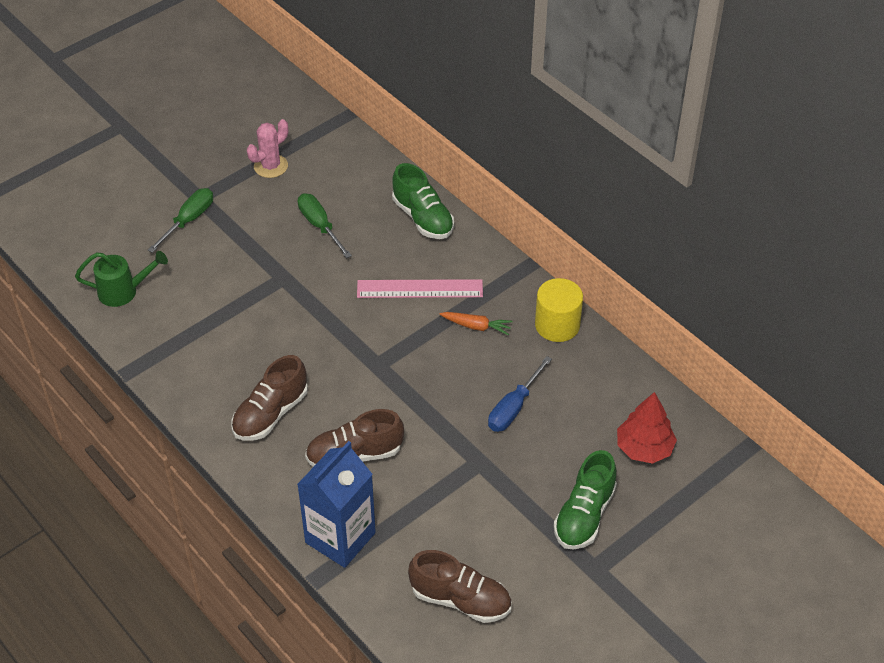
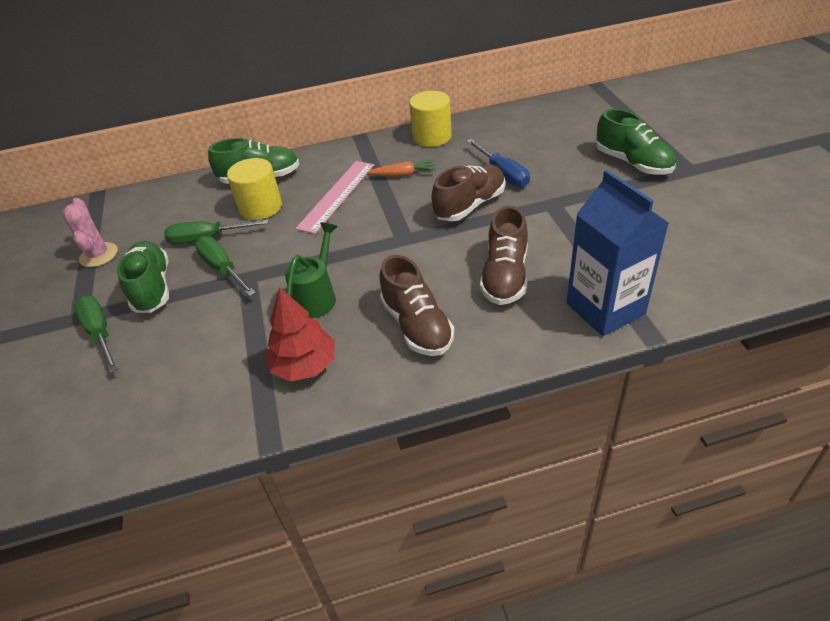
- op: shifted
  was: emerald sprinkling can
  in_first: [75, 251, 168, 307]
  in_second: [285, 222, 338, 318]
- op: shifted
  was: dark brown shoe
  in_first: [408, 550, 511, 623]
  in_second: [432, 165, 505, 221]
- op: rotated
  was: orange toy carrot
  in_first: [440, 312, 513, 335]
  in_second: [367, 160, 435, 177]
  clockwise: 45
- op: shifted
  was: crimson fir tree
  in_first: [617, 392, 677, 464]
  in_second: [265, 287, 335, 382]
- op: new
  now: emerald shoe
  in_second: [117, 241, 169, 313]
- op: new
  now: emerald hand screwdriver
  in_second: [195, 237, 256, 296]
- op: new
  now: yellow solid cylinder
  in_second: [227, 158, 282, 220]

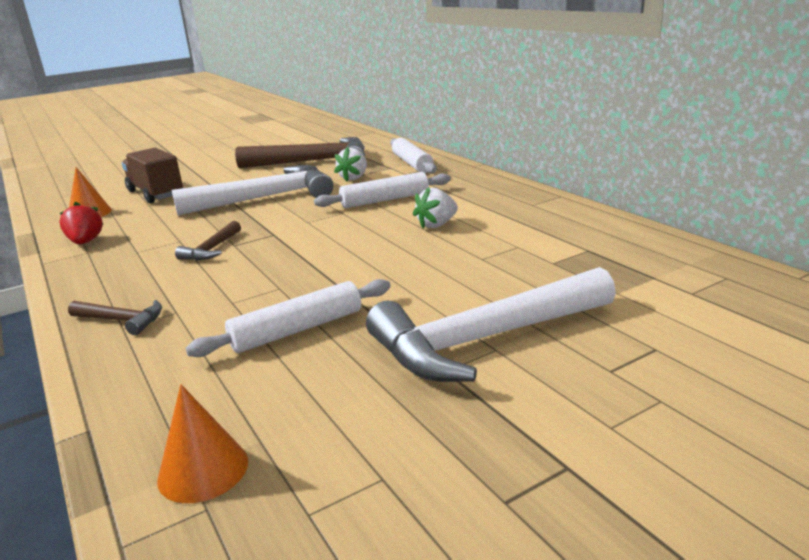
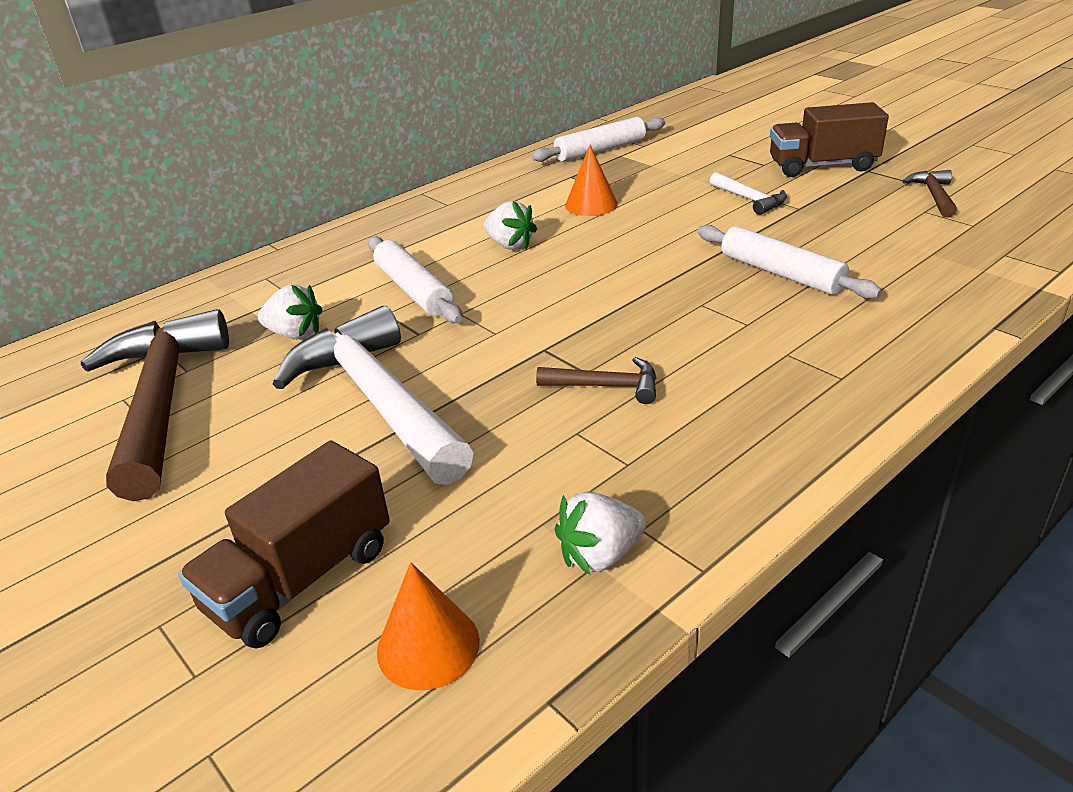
- op: repainted
  was: crimson berry
  now: pure white berry
  in_first: [60, 202, 103, 244]
  in_second: [555, 491, 646, 575]
- op: shifted
  was: dark brown claw hammer
  in_first: [68, 300, 162, 335]
  in_second: [903, 170, 957, 217]
- op: shifted
  was: orange cone shape
  in_first: [157, 384, 248, 503]
  in_second: [565, 145, 618, 216]
- op: scaled
  was: pure white claw hammer
  in_first: [366, 267, 616, 382]
  in_second: [710, 172, 787, 215]
  ratio: 0.44
- op: shifted
  was: pure white pastry roller
  in_first: [390, 138, 437, 174]
  in_second: [531, 117, 665, 162]
- op: new
  now: dark brown lorry
  in_second: [770, 102, 889, 177]

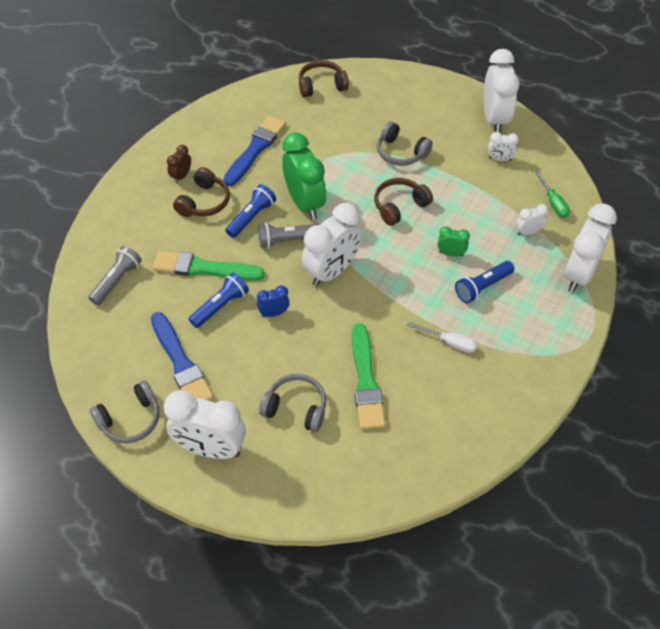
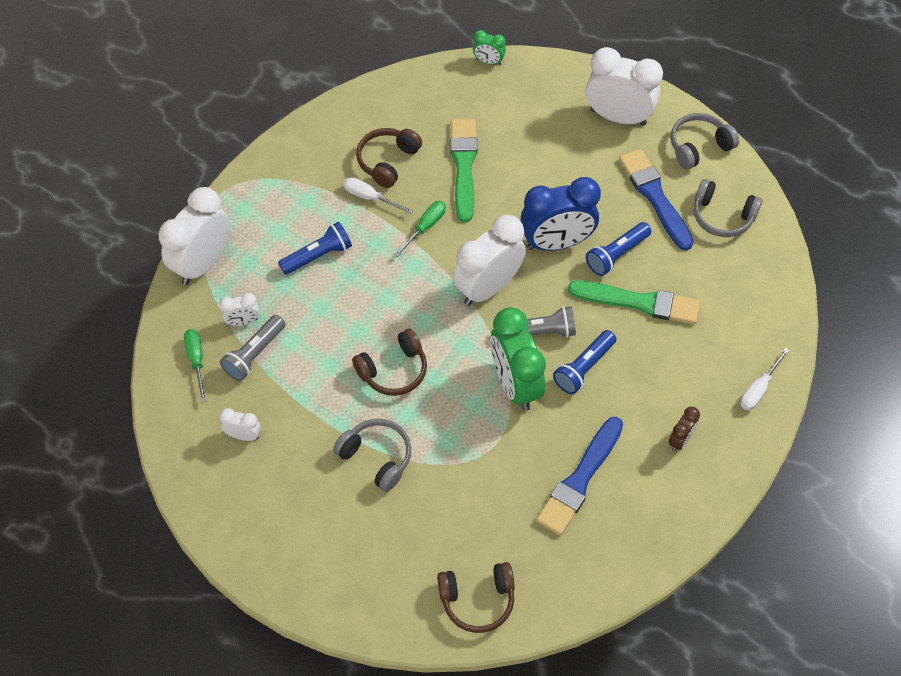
- op: shifted
  was: ash-grey flashlight
  in_first: [88, 246, 142, 305]
  in_second: [220, 315, 285, 381]
- op: shifted
  was: dark brown headphones
  in_first: [173, 167, 230, 217]
  in_second: [356, 128, 422, 188]
- op: scaled
  was: cobalt clock
  in_first: [257, 286, 290, 317]
  in_second: [521, 177, 601, 251]
  ratio: 2.15
- op: shifted
  was: ash-grey headphones
  in_first: [259, 374, 326, 432]
  in_second: [694, 179, 762, 237]
- op: shifted
  was: emerald clock
  in_first: [437, 226, 470, 257]
  in_second: [473, 30, 506, 65]
- op: gone
  was: pure white clock
  in_first: [484, 49, 520, 133]
- op: new
  now: emerald hand screwdriver
  in_second: [394, 201, 446, 257]
- op: new
  now: pure white hand screwdriver
  in_second: [740, 347, 790, 410]

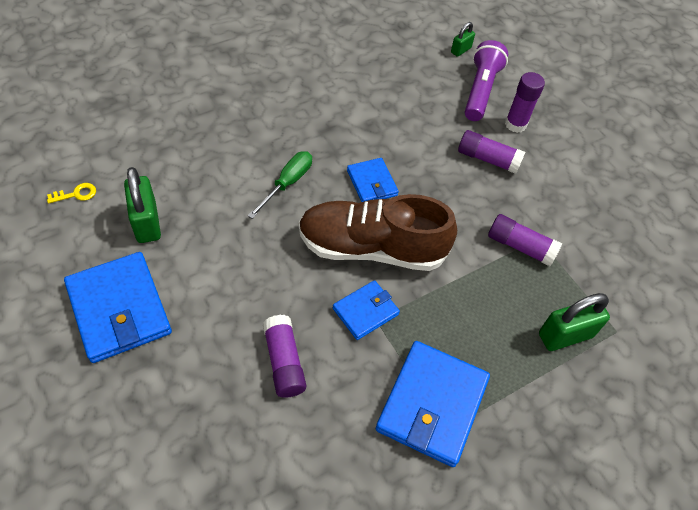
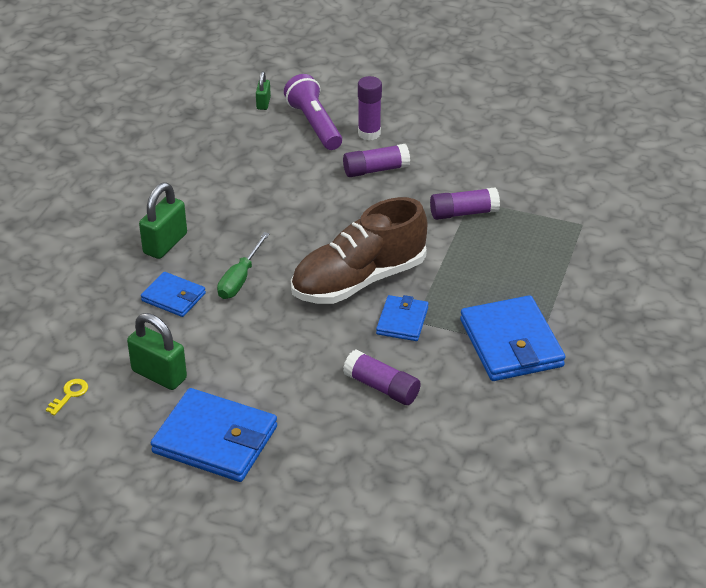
- op: rotated
  was: emerald hand screwdriver
  in_first: [248, 151, 312, 219]
  in_second: [217, 232, 270, 299]
  clockwise: -150
- op: shifted
  was: cobalt wallet
  in_first: [347, 158, 399, 202]
  in_second: [141, 272, 206, 317]
- op: shifted
  was: emerald padlock
  in_first: [539, 293, 610, 351]
  in_second: [139, 183, 187, 259]

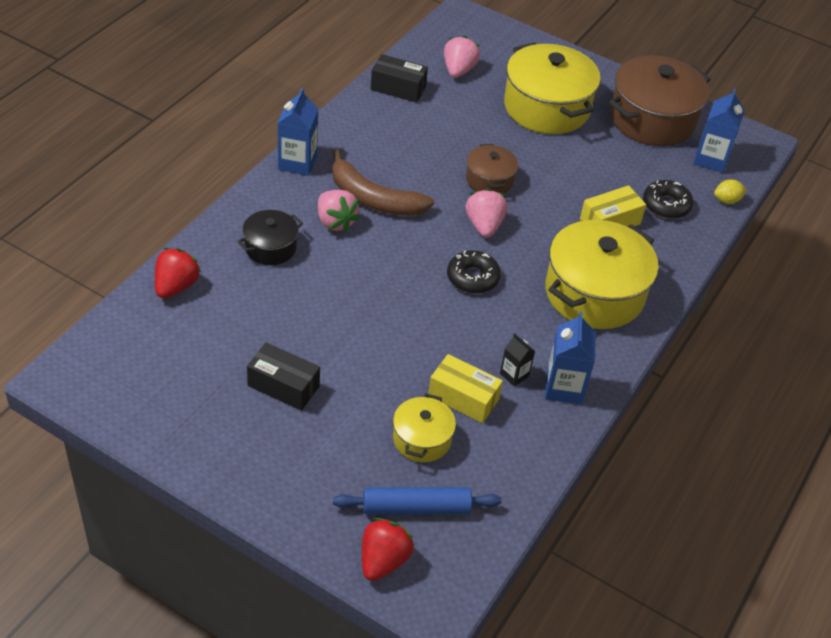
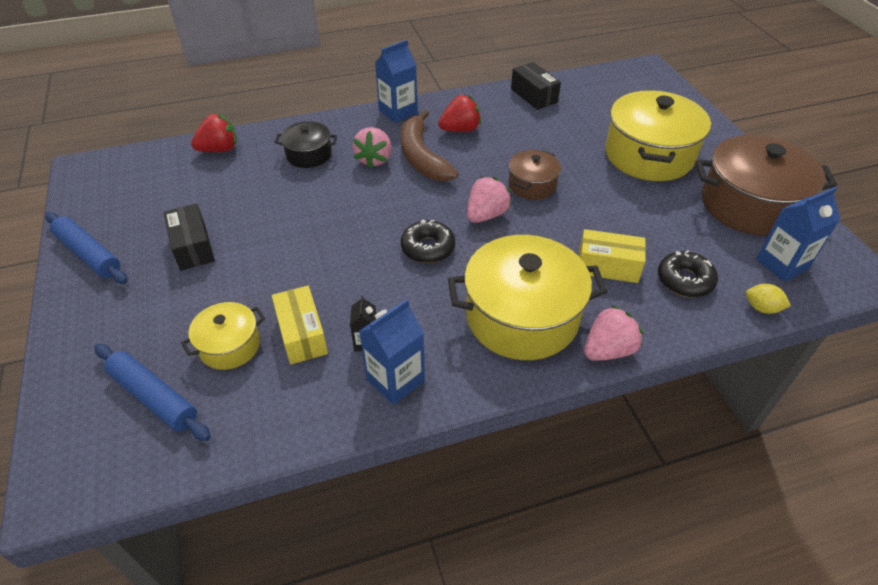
- op: shifted
  was: crimson berry
  in_first: [362, 518, 414, 581]
  in_second: [438, 95, 481, 132]
- op: shifted
  was: pink berry
  in_first: [444, 35, 480, 78]
  in_second: [584, 305, 644, 361]
- op: new
  now: cobalt pastry roller
  in_second: [45, 212, 128, 284]

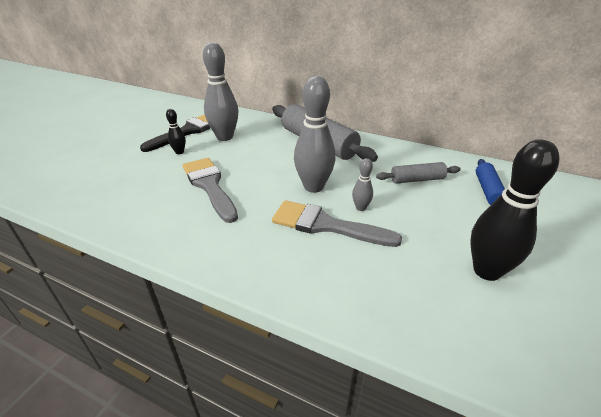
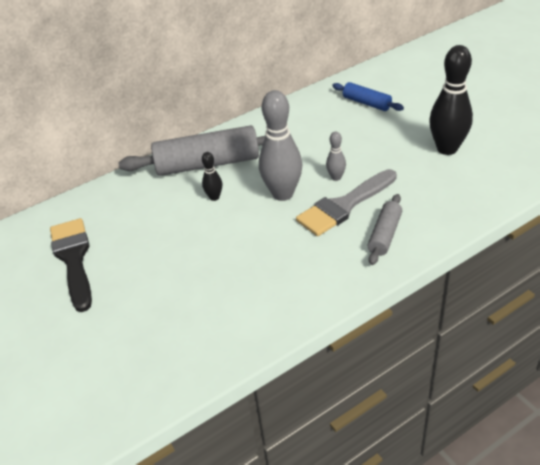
- op: shifted
  was: ebony tenpin
  in_first: [166, 109, 186, 154]
  in_second: [202, 152, 222, 201]
- op: gone
  was: ash-grey paint brush
  in_first: [182, 158, 238, 223]
- op: gone
  was: ash-grey tenpin
  in_first: [203, 42, 239, 141]
- op: shifted
  was: ash-grey pastry roller
  in_first: [376, 162, 461, 184]
  in_second: [367, 194, 402, 265]

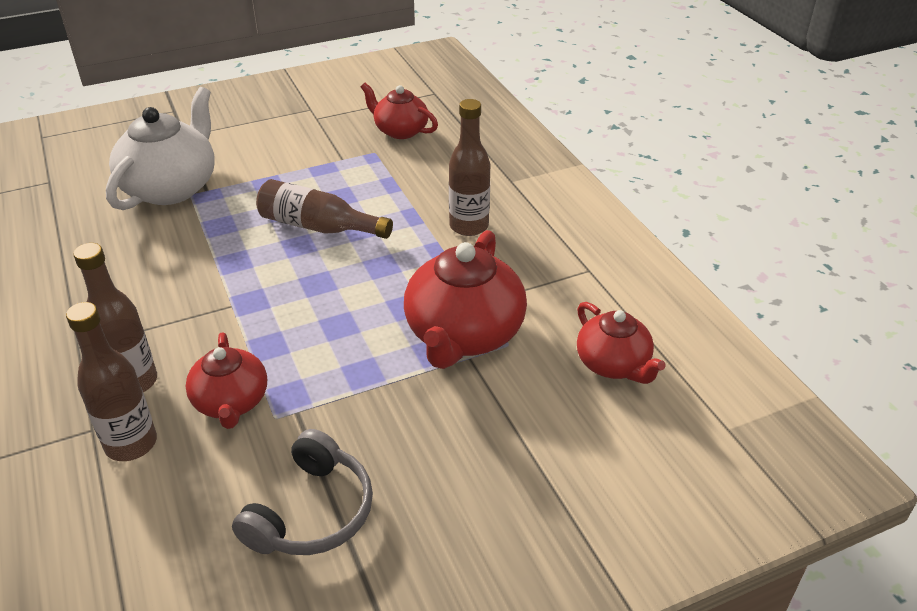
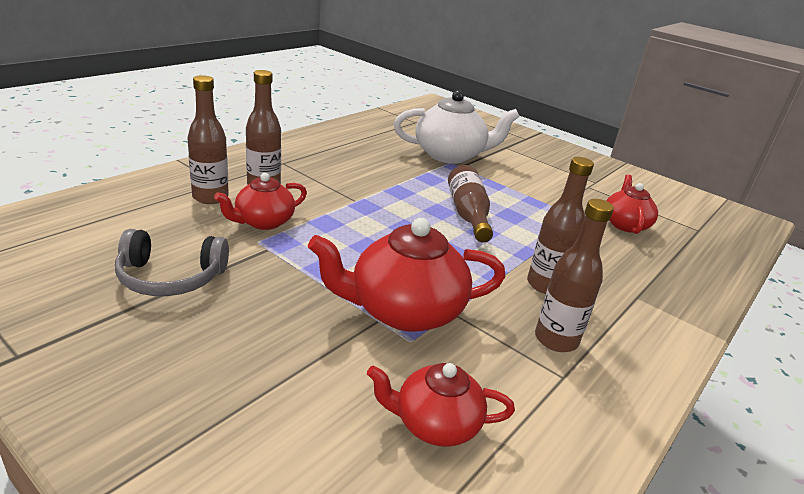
- op: rotated
  was: crimson tea pot
  in_first: [577, 302, 665, 384]
  in_second: [367, 363, 515, 447]
  clockwise: 60
- op: new
  now: dark brown flask
  in_second: [535, 199, 614, 352]

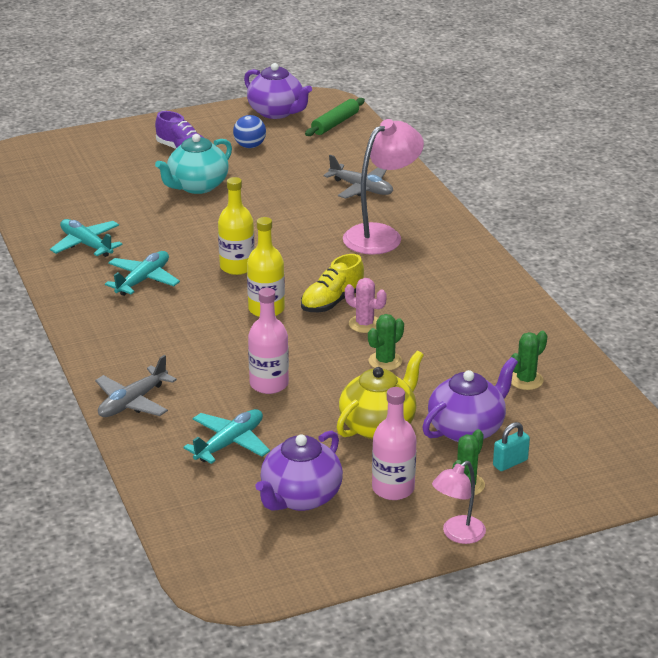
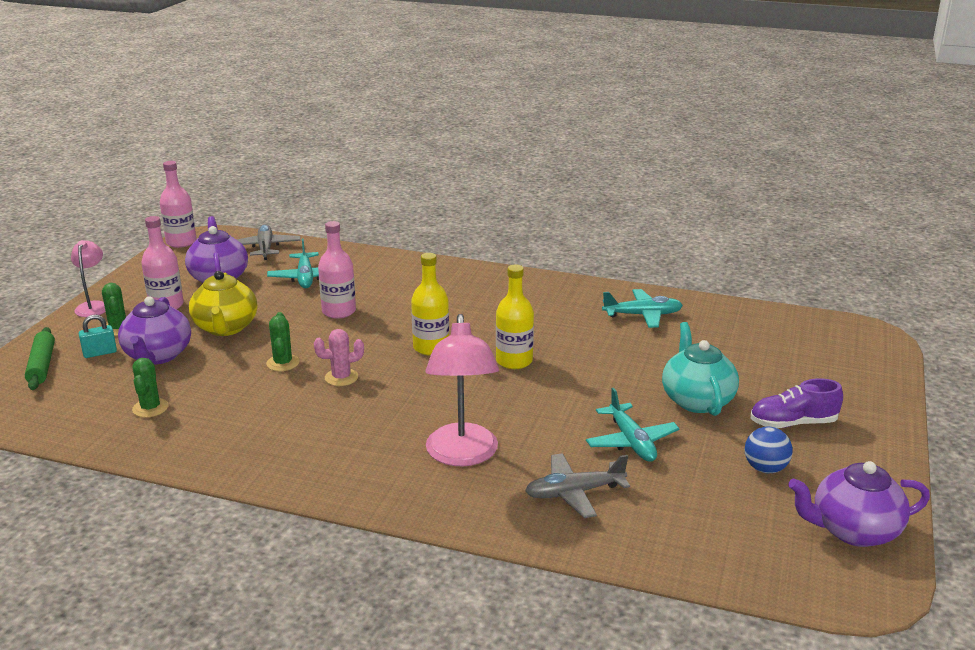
- op: shifted
  was: ash-grey plane
  in_first: [95, 355, 177, 417]
  in_second: [237, 224, 301, 260]
- op: shifted
  was: turquoise plane
  in_first: [105, 251, 180, 296]
  in_second: [586, 388, 680, 462]
- op: gone
  was: yellow shoe
  in_first: [301, 254, 364, 312]
- op: shifted
  was: emerald pastry roller
  in_first: [305, 98, 365, 136]
  in_second: [25, 327, 55, 390]
- op: rotated
  was: turquoise padlock
  in_first: [493, 422, 530, 471]
  in_second: [79, 315, 117, 358]
  clockwise: 60
- op: new
  now: pink flask
  in_second: [160, 161, 197, 248]

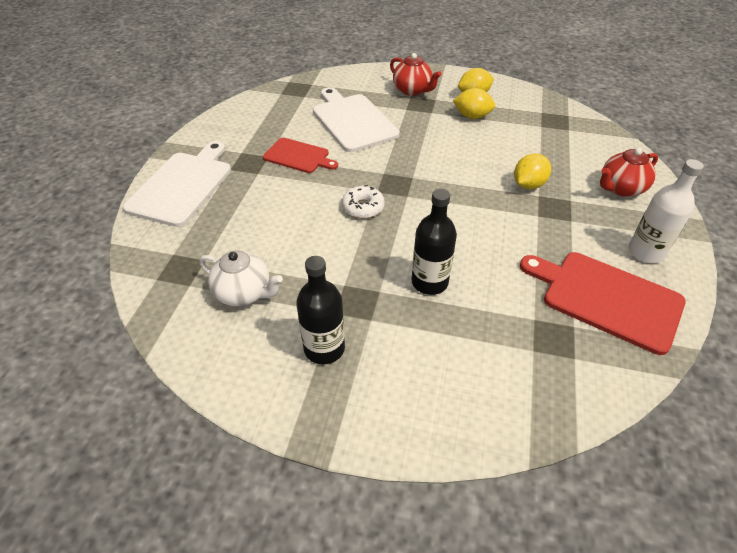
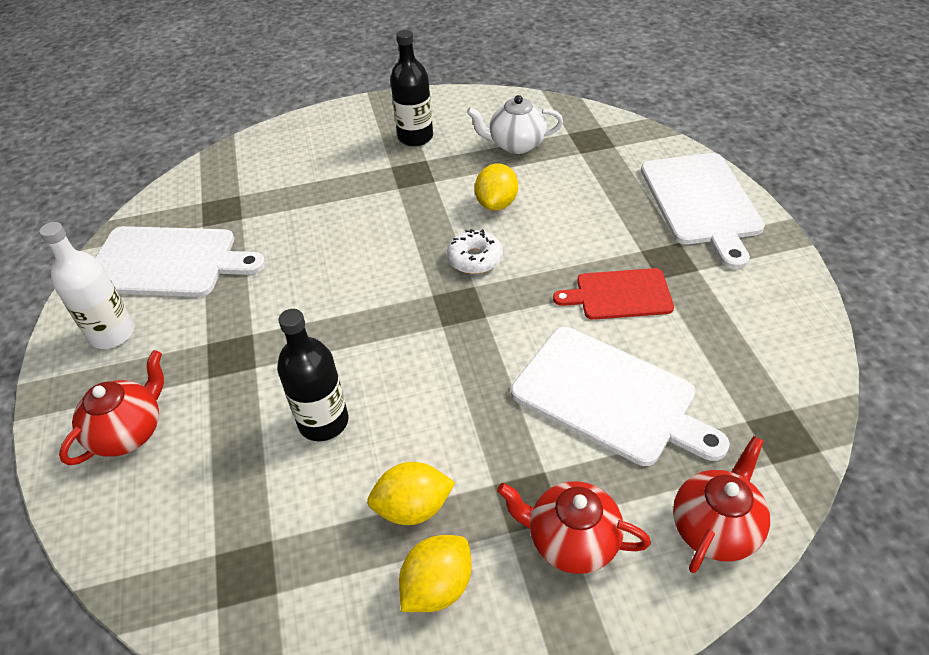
- op: shifted
  was: ebony flask
  in_first: [411, 189, 457, 295]
  in_second: [277, 309, 349, 441]
- op: shifted
  was: yellow lemon
  in_first: [514, 154, 551, 189]
  in_second: [475, 164, 518, 211]
- op: repainted
  was: crimson chopping board
  now: pure white chopping board
  in_first: [520, 252, 686, 355]
  in_second: [96, 226, 265, 297]
- op: new
  now: crimson tea pot
  in_second: [673, 436, 770, 573]

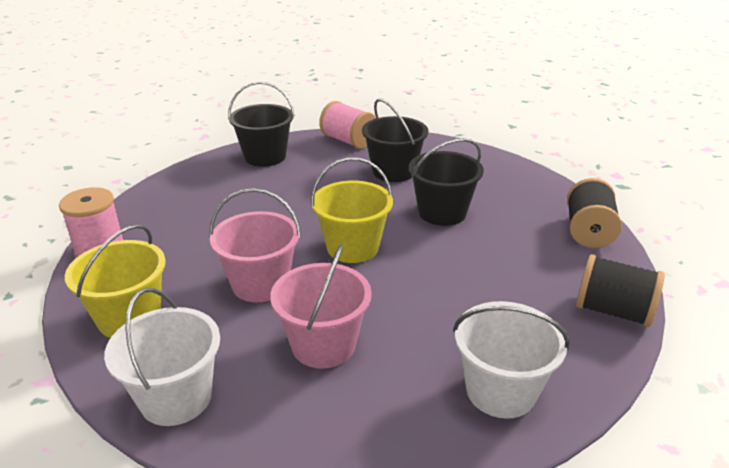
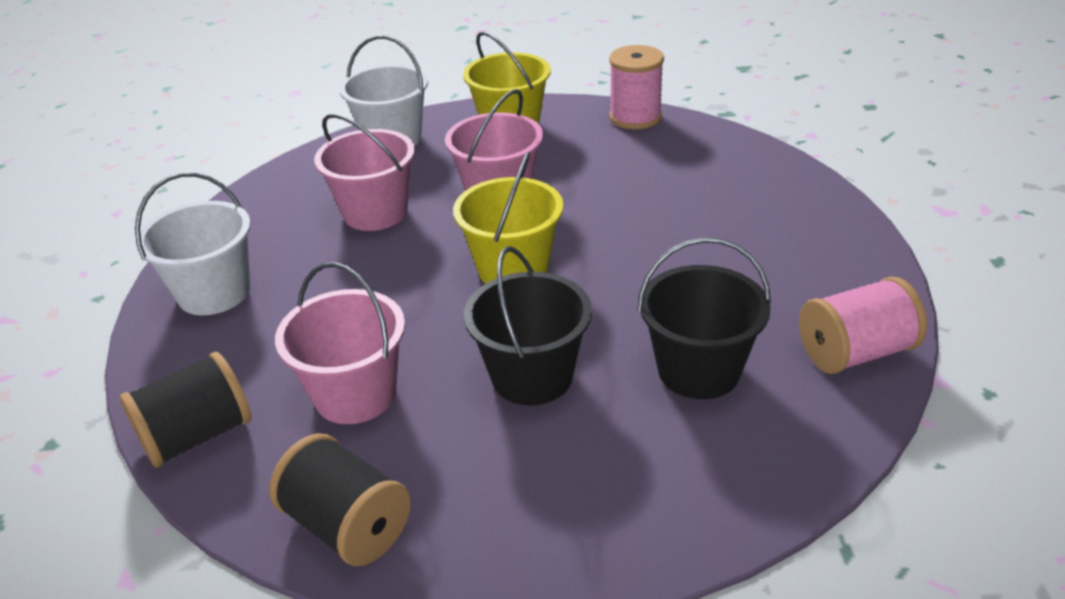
- op: gone
  was: ebony bucket
  in_first: [228, 82, 295, 167]
- op: new
  now: pink bucket
  in_second: [275, 262, 405, 424]

